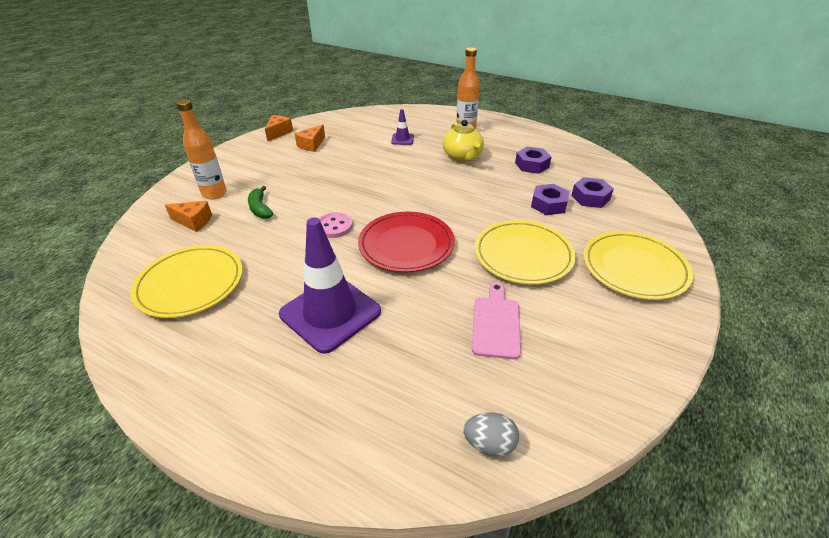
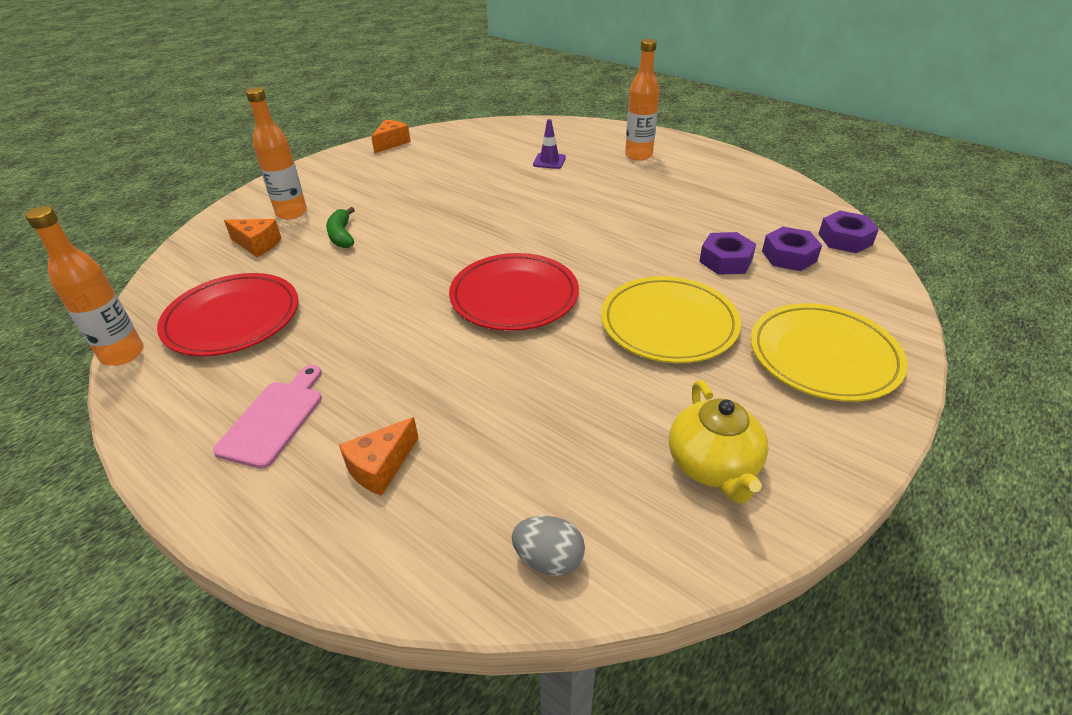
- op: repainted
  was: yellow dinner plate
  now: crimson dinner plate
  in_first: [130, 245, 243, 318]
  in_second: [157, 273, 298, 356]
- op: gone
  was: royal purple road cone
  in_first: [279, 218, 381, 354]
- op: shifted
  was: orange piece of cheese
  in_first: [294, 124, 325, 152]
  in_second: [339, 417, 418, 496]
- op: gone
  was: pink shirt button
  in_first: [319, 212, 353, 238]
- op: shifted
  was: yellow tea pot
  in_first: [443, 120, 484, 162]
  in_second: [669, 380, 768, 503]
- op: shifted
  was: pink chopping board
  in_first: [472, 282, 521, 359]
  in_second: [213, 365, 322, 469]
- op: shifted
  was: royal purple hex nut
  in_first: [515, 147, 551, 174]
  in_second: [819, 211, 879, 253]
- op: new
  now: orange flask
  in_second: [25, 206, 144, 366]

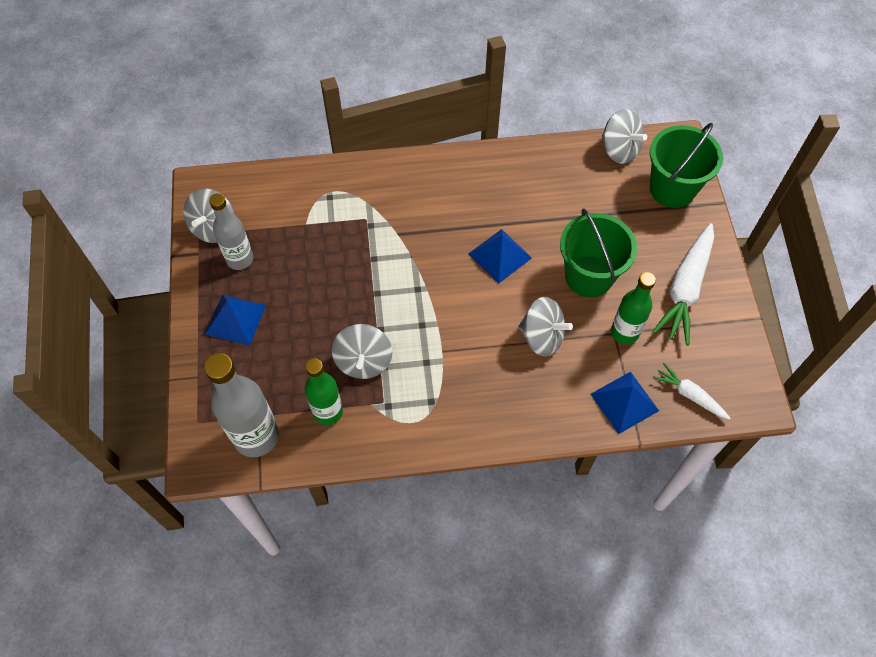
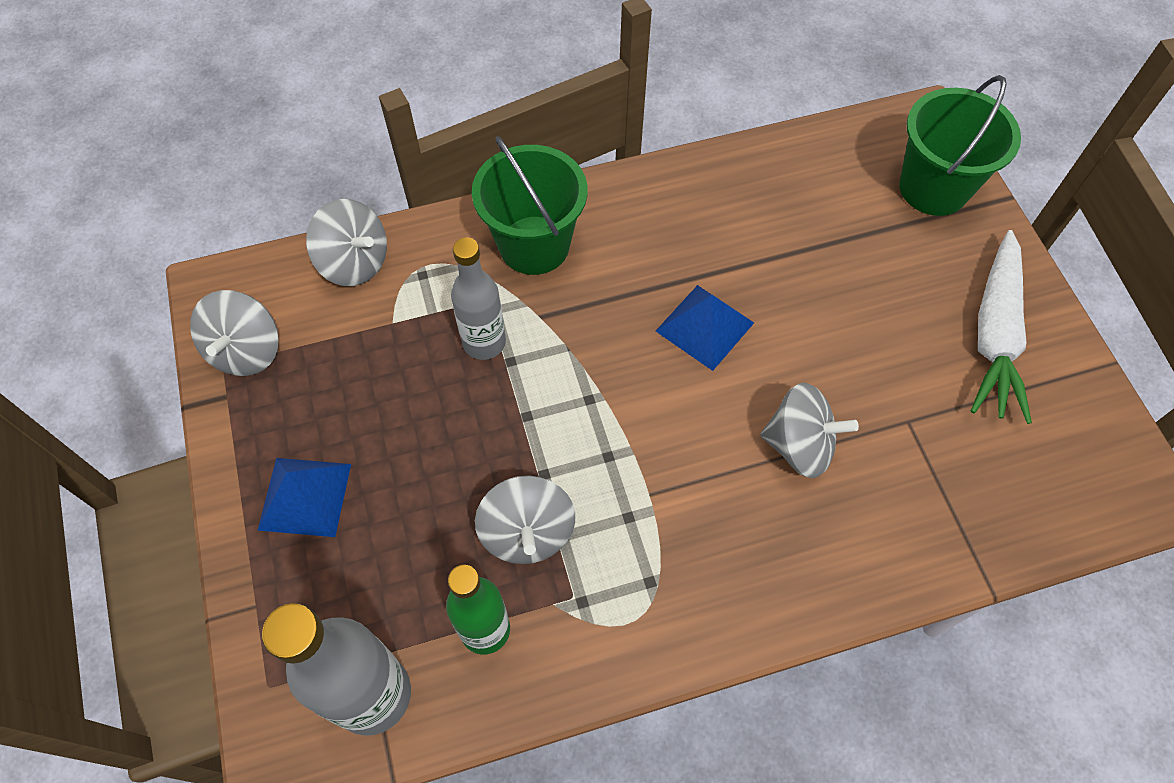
- op: shifted
  was: ash-grey flask
  in_first: [209, 193, 253, 270]
  in_second: [451, 237, 506, 360]
- op: shifted
  was: emerald bucket
  in_first: [560, 208, 637, 298]
  in_second: [472, 136, 587, 275]
- op: gone
  was: cobalt pyramid
  in_first: [591, 372, 659, 434]
- op: shifted
  was: ash-grey spinning top
  in_first: [602, 109, 647, 164]
  in_second: [306, 199, 387, 286]
- op: gone
  was: emerald flask
  in_first: [611, 272, 656, 344]
- op: gone
  was: pure white toy carrot
  in_first: [653, 363, 730, 420]

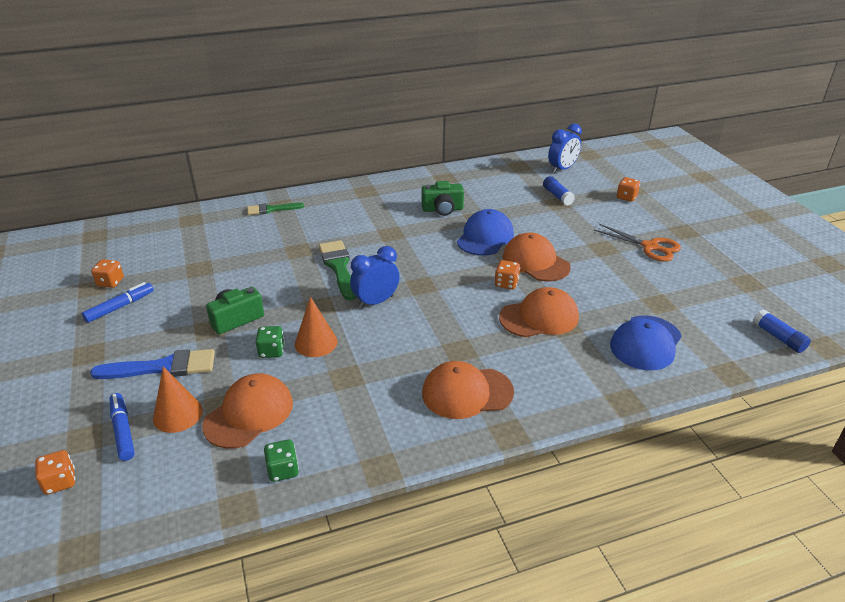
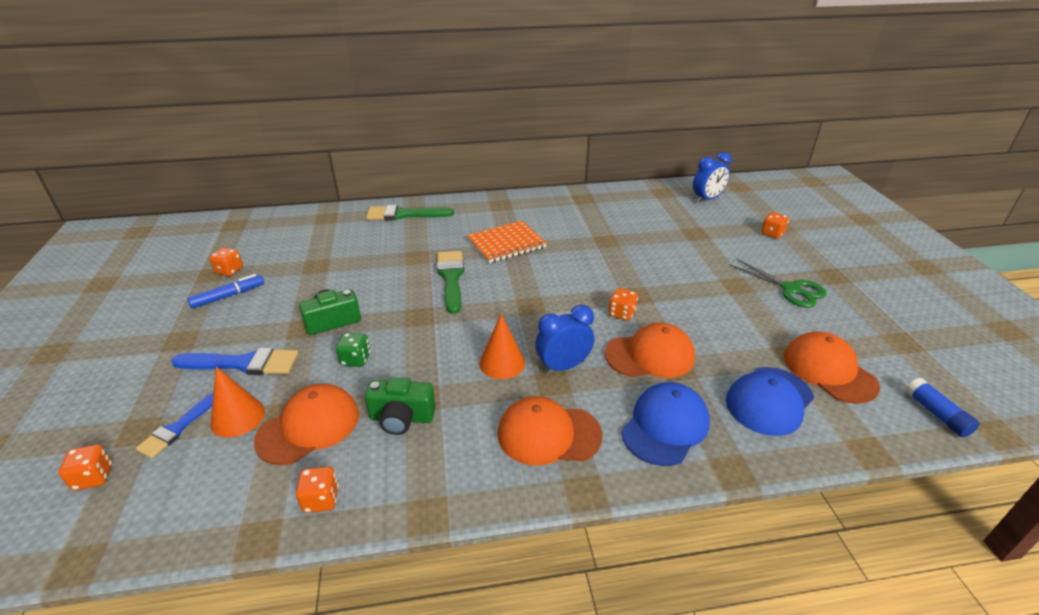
- op: swapped
  was: cobalt felt pen
  now: cobalt paint brush
  in_first: [109, 393, 135, 461]
  in_second: [135, 393, 213, 458]
- op: scaled
  was: emerald paint brush
  in_first: [247, 203, 304, 215]
  in_second: [366, 205, 454, 220]
  ratio: 1.55
- op: repainted
  was: emerald dice
  now: orange dice
  in_first: [264, 440, 299, 482]
  in_second: [296, 466, 339, 513]
- op: shifted
  was: orange cone shape
  in_first: [295, 297, 337, 357]
  in_second: [479, 314, 525, 379]
- op: shifted
  was: cobalt clock
  in_first: [350, 246, 400, 309]
  in_second: [535, 305, 594, 374]
- op: shifted
  was: emerald photo camera
  in_first: [422, 181, 464, 216]
  in_second: [365, 378, 436, 435]
- op: shifted
  was: cobalt baseball cap
  in_first: [457, 209, 514, 256]
  in_second: [621, 382, 710, 466]
- op: shifted
  was: orange baseball cap
  in_first: [503, 233, 571, 281]
  in_second: [784, 331, 880, 404]
- op: gone
  was: cobalt glue stick
  in_first: [543, 176, 575, 206]
- op: repainted
  was: orange scissors
  now: emerald scissors
  in_first: [594, 224, 681, 262]
  in_second: [730, 259, 827, 308]
- op: new
  now: orange notebook
  in_second: [467, 221, 547, 263]

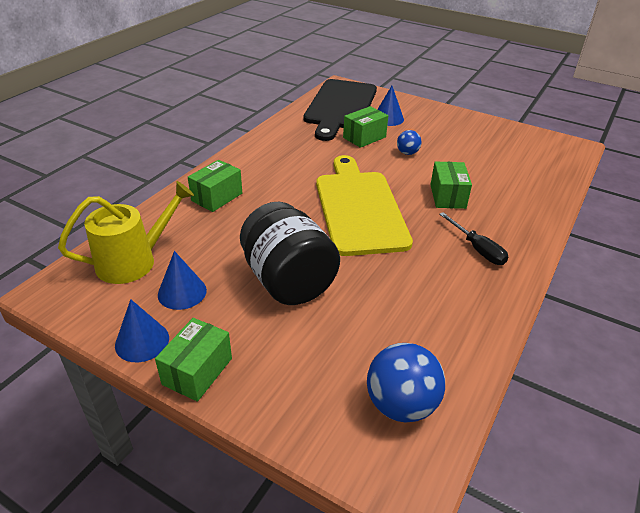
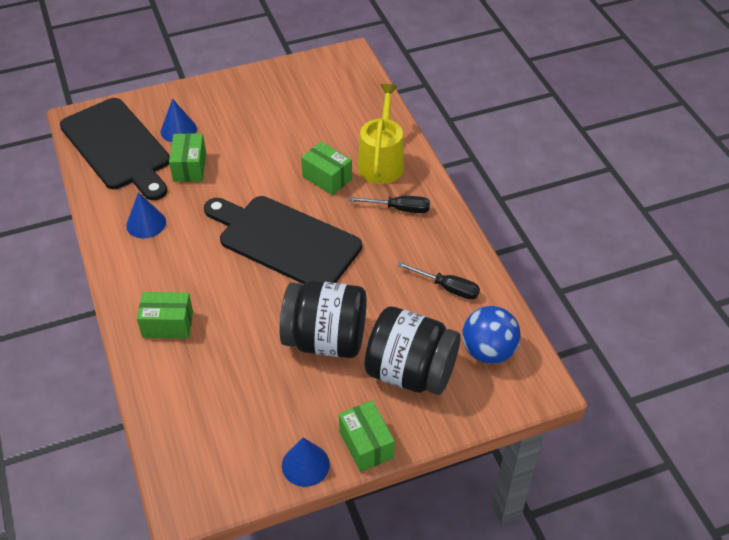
- op: shifted
  was: yellow sprinkling can
  in_first: [58, 181, 194, 284]
  in_second: [358, 84, 404, 184]
- op: shifted
  was: cobalt cone shape
  in_first: [158, 251, 207, 310]
  in_second: [126, 192, 166, 239]
- op: rotated
  was: emerald package
  in_first: [188, 160, 242, 212]
  in_second: [137, 292, 193, 338]
  clockwise: -75
- op: repainted
  was: yellow chopping board
  now: ebony chopping board
  in_first: [316, 155, 413, 256]
  in_second: [204, 196, 362, 284]
- op: gone
  was: cobalt ball
  in_first: [397, 130, 422, 155]
- op: new
  now: ebony jam jar
  in_second: [364, 307, 461, 395]
- op: new
  now: ebony hand screwdriver
  in_second: [397, 262, 480, 300]

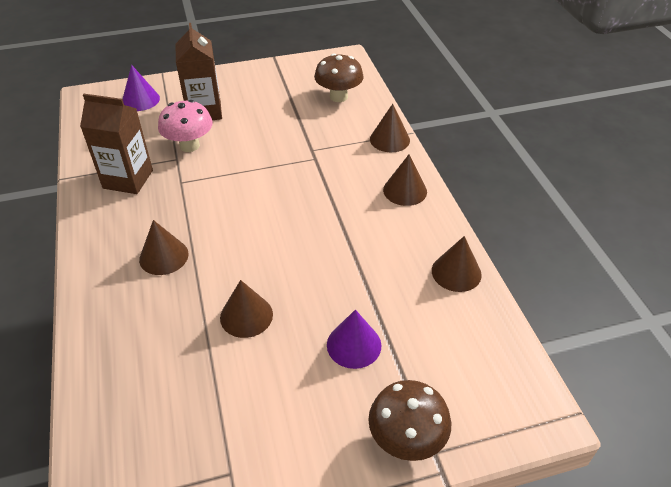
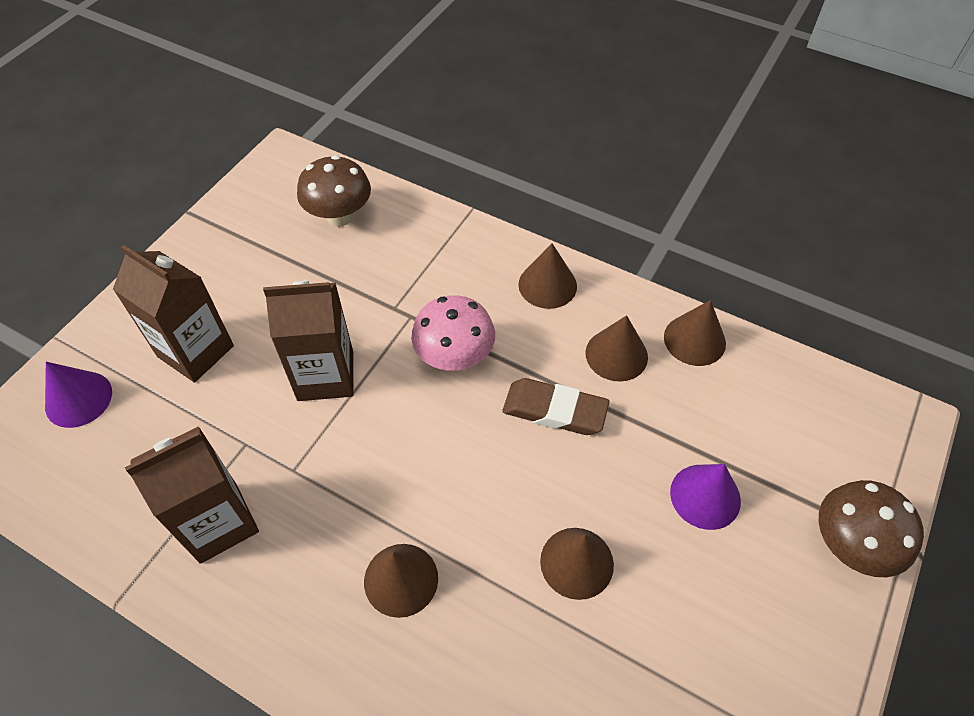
- op: shifted
  was: pink mushroom
  in_first: [158, 100, 213, 152]
  in_second: [411, 295, 495, 371]
- op: shifted
  was: dark brown cone shape
  in_first: [370, 104, 410, 152]
  in_second: [586, 315, 648, 382]
- op: new
  now: dark brown milk carton
  in_second: [263, 281, 353, 401]
- op: new
  now: dark brown pencil eraser
  in_second: [502, 378, 609, 435]

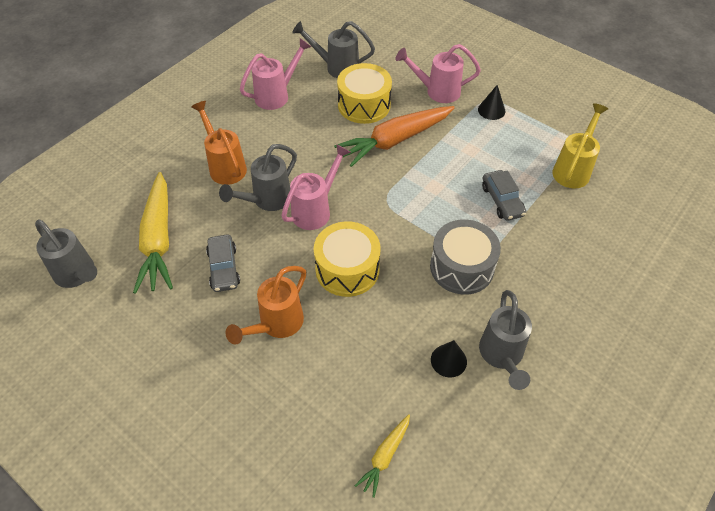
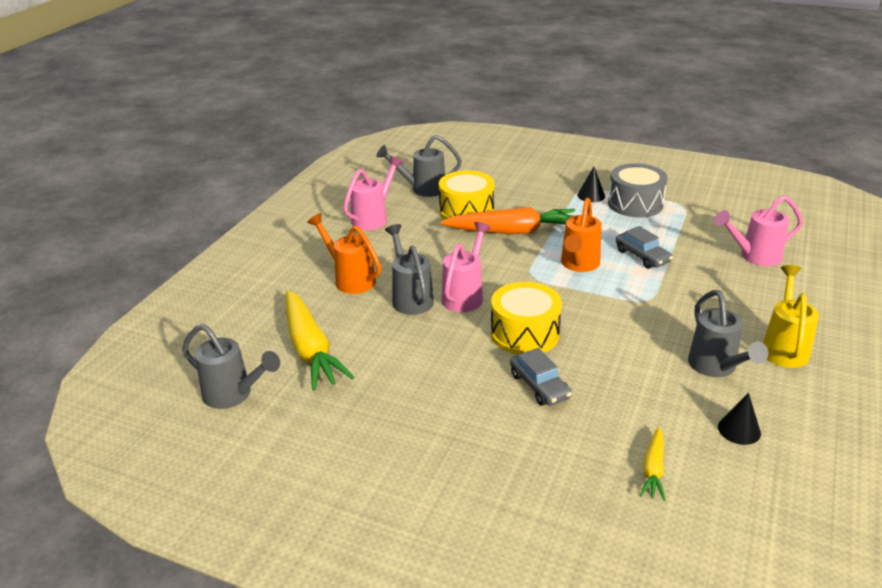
- op: shifted
  was: ash-grey toy car
  in_first: [206, 235, 240, 292]
  in_second: [510, 348, 572, 406]
- op: rotated
  was: ash-grey sprinkling can
  in_first: [219, 144, 297, 211]
  in_second: [385, 224, 434, 315]
  clockwise: 135
- op: shifted
  was: orange sprinkling can
  in_first: [226, 266, 306, 345]
  in_second: [561, 198, 602, 272]
- op: rotated
  was: orange toy carrot
  in_first: [334, 106, 455, 167]
  in_second: [440, 207, 575, 234]
  clockwise: -135
- op: shifted
  was: pink sprinkling can
  in_first: [396, 44, 481, 103]
  in_second: [714, 195, 803, 266]
- op: shifted
  was: ash-grey toy drum
  in_first: [430, 219, 501, 295]
  in_second: [608, 163, 668, 218]
- op: shifted
  was: ebony cone shape
  in_first: [431, 340, 467, 378]
  in_second: [718, 393, 761, 445]
- op: shifted
  was: yellow sprinkling can
  in_first: [553, 103, 608, 188]
  in_second: [763, 265, 819, 368]

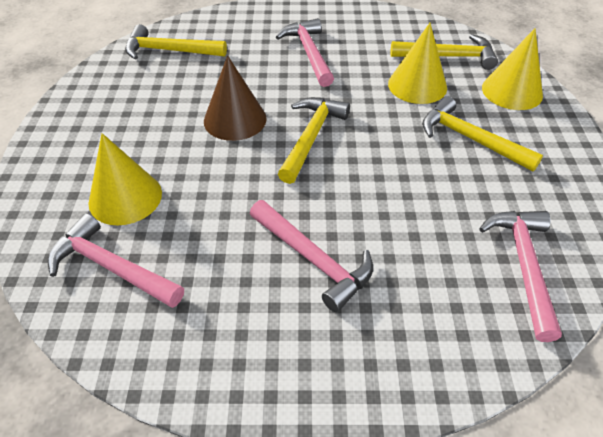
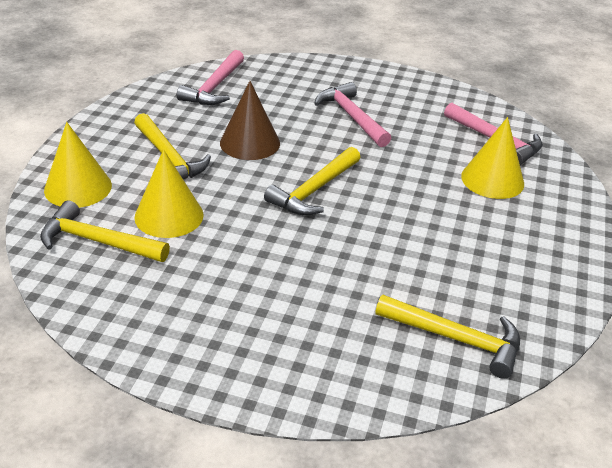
- op: shifted
  was: dark brown cone shape
  in_first: [204, 55, 267, 141]
  in_second: [220, 81, 280, 160]
- op: gone
  was: pink claw hammer
  in_first: [276, 18, 334, 87]

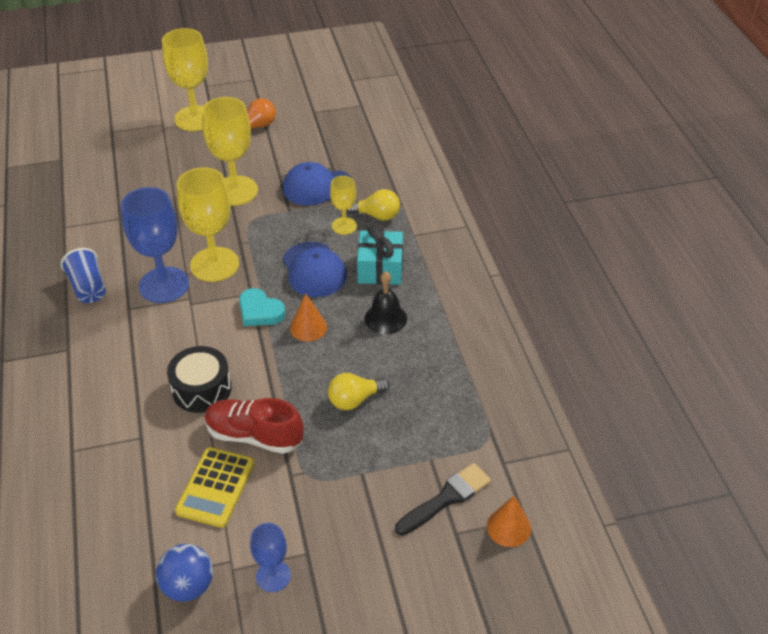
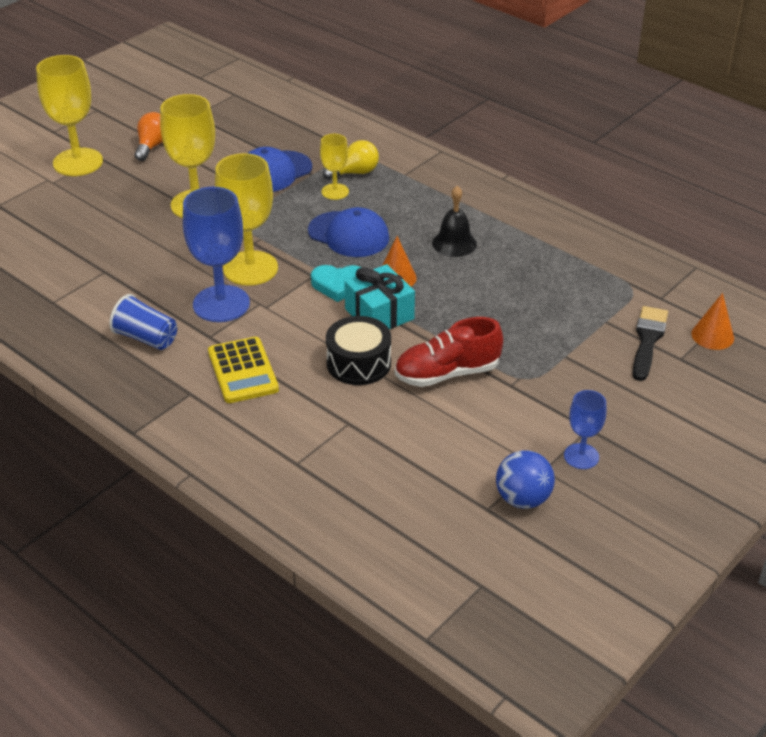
- op: shifted
  was: yellow pocket calculator
  in_first: [175, 447, 255, 528]
  in_second: [208, 337, 279, 403]
- op: gone
  was: yellow bulb
  in_first: [328, 373, 390, 410]
- op: shifted
  was: turquoise present
  in_first: [357, 226, 403, 285]
  in_second: [344, 264, 415, 329]

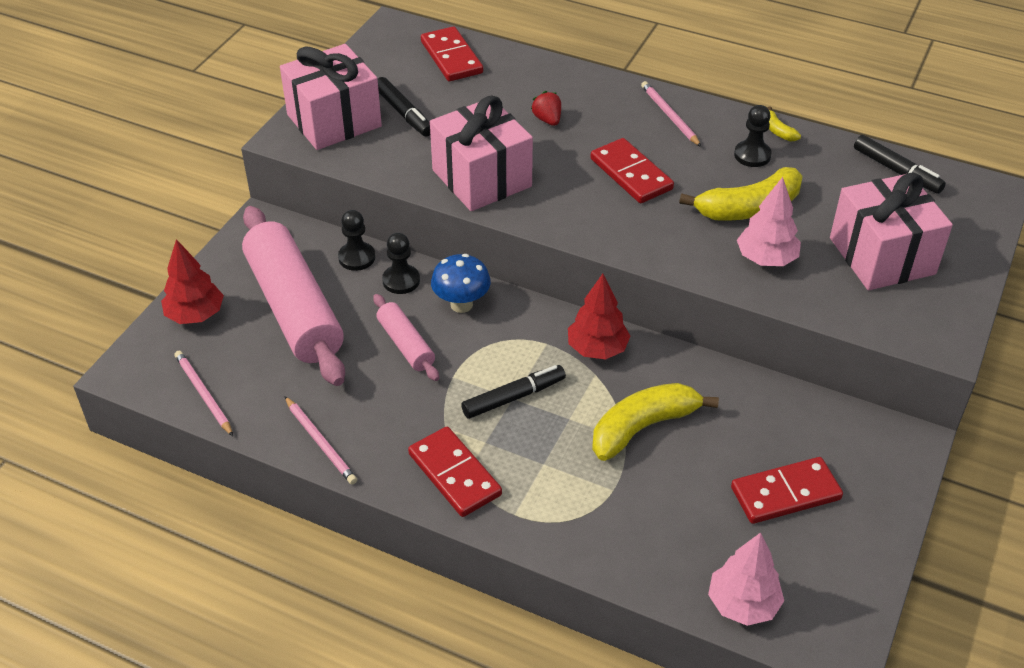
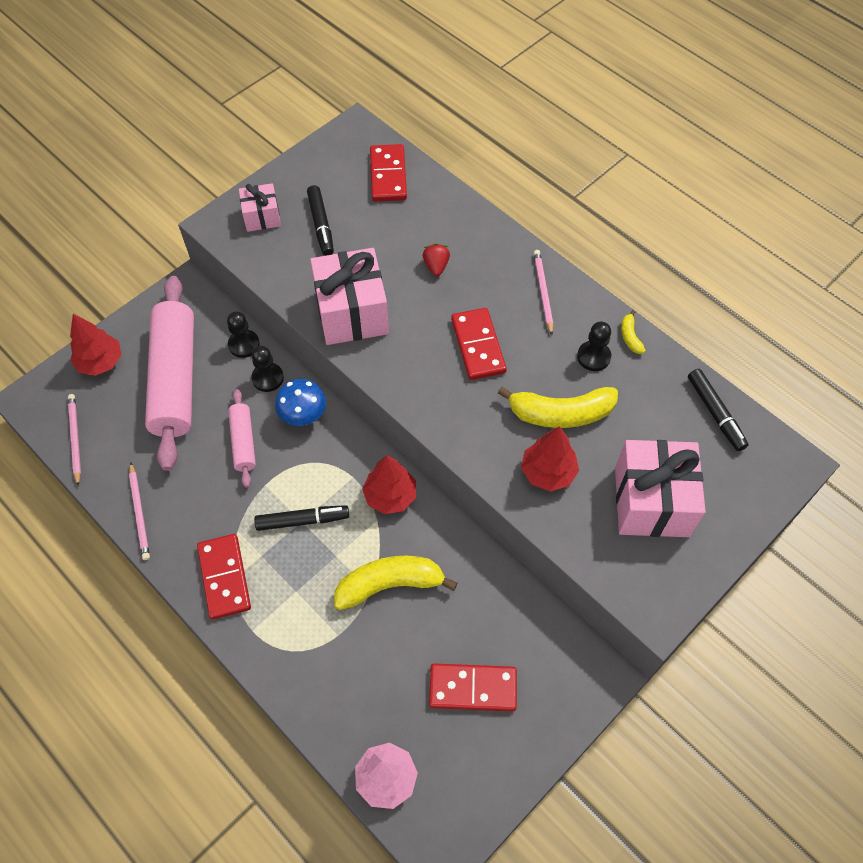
- op: scaled
  was: pink present
  in_first: [280, 44, 382, 150]
  in_second: [239, 183, 281, 232]
  ratio: 0.54
- op: repainted
  was: pink fir tree
  now: crimson fir tree
  in_first: [737, 177, 801, 266]
  in_second: [521, 426, 579, 491]

